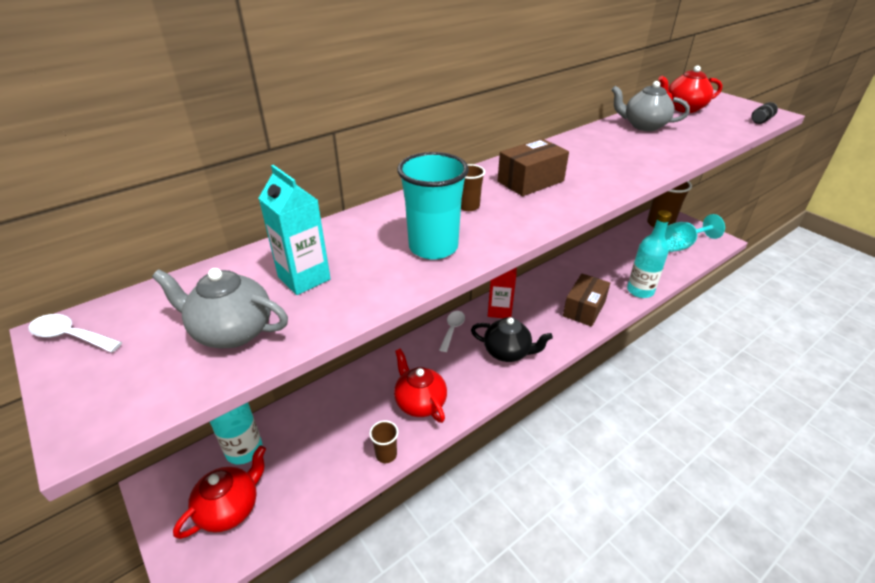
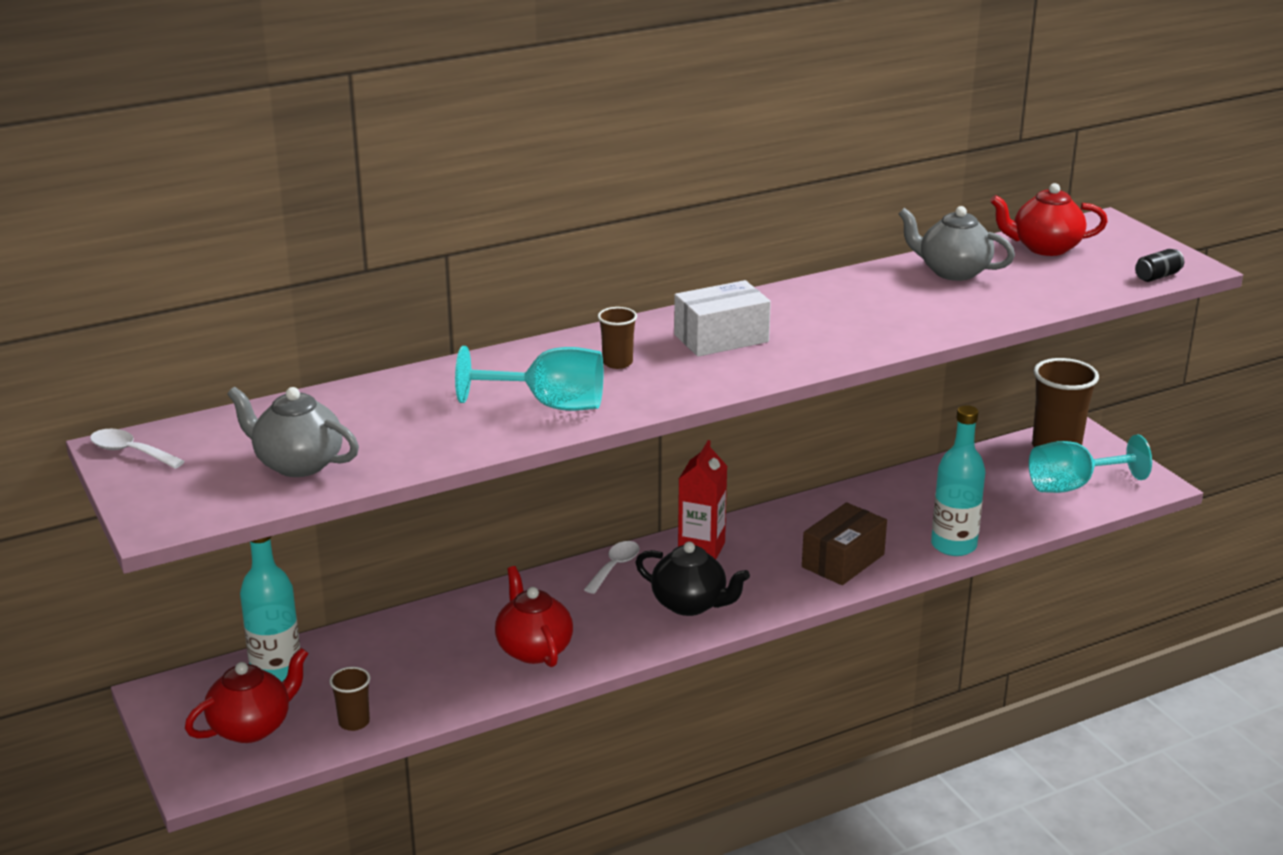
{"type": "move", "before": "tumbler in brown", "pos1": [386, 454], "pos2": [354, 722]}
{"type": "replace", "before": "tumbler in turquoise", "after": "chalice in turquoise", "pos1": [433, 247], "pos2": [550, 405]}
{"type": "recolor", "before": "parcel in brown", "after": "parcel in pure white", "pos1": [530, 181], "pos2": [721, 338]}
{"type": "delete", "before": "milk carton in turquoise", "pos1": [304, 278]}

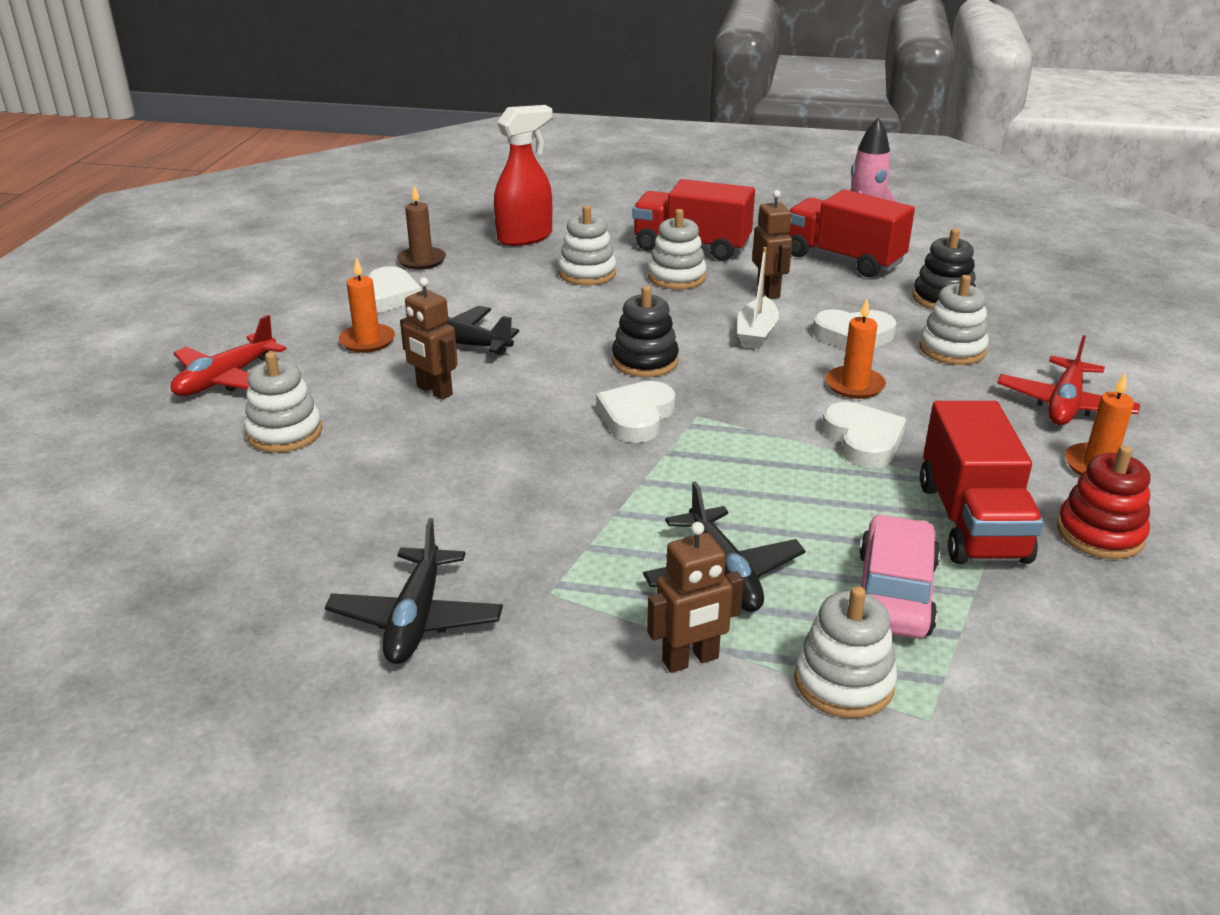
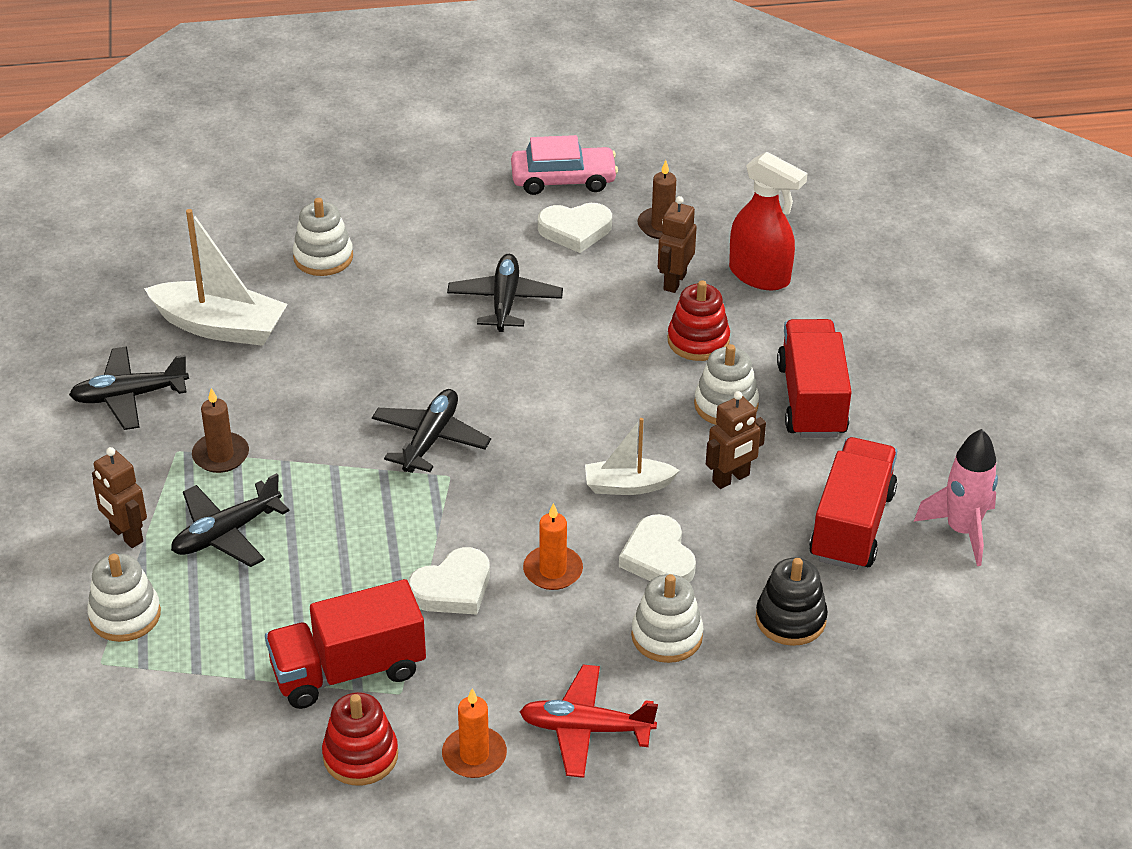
{"type": "insert", "after": "toy boat in pure white", "pos2": [220, 327]}
{"type": "insert", "after": "wax candle in brown", "pos2": [221, 455]}
{"type": "replace", "before": "love heart in pure white", "after": "plane in ebony", "pos1": [636, 417], "pos2": [430, 439]}
{"type": "move", "before": "toy car in rose-pink", "pos1": [893, 593], "pos2": [563, 179]}
{"type": "move", "before": "toy robot in brown", "pos1": [434, 391], "pos2": [674, 281]}
{"type": "recolor", "before": "ring stacker in pure white", "after": "ring stacker in scarlet", "pos1": [587, 273], "pos2": [698, 341]}
{"type": "delete", "before": "plane in scarlet", "pos1": [226, 379]}
{"type": "delete", "before": "wax candle in orange", "pos1": [367, 341]}
{"type": "delete", "before": "ring stacker in ebony", "pos1": [645, 361]}

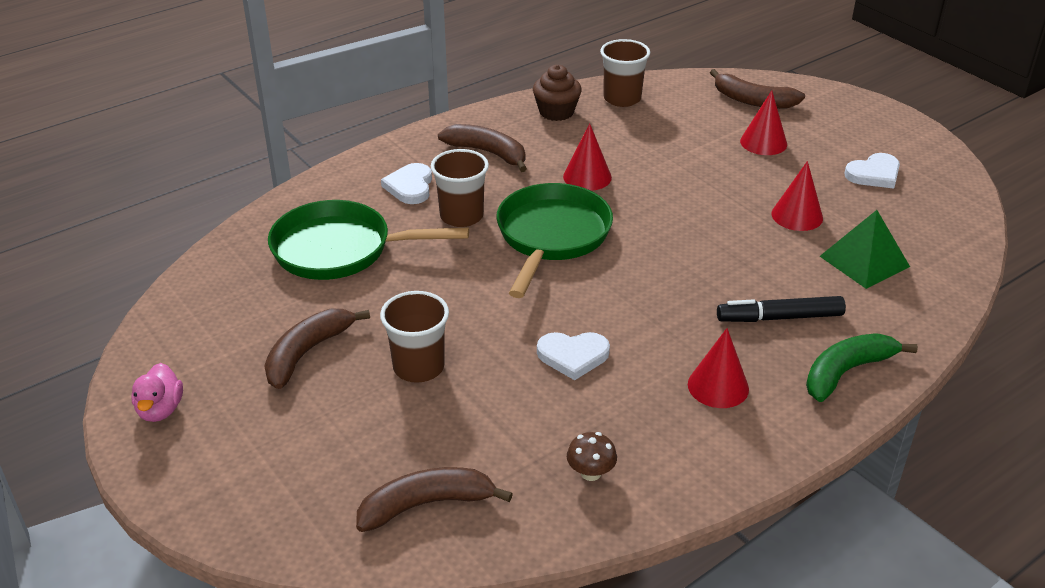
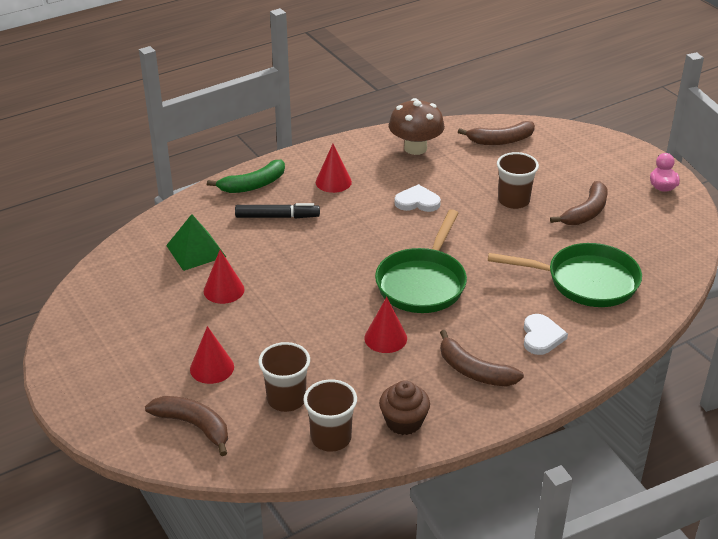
{"type": "move", "before": "tumbler in brown", "pos1": [461, 216], "pos2": [286, 399]}
{"type": "resize", "before": "fungus in brown", "pos1": [590, 473], "pos2": [415, 148], "scale": 2.1}
{"type": "delete", "before": "love heart in pure white", "pos1": [874, 174]}

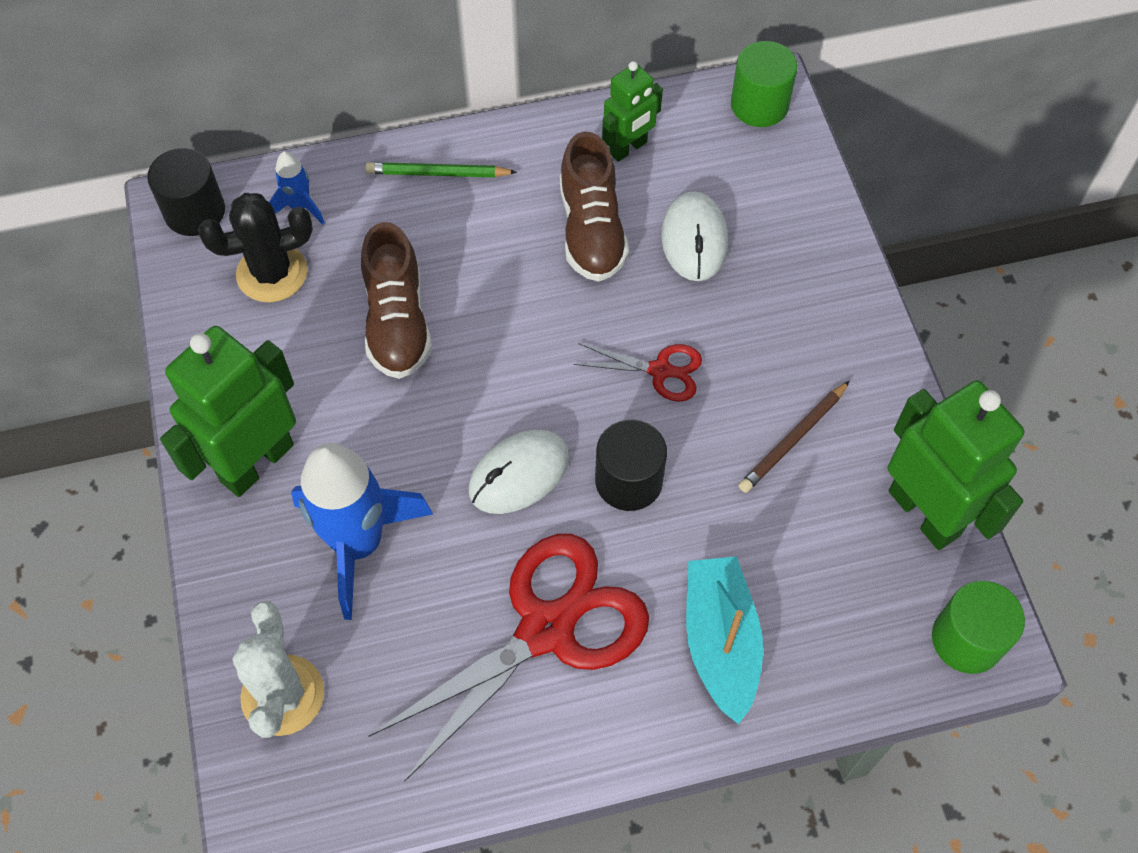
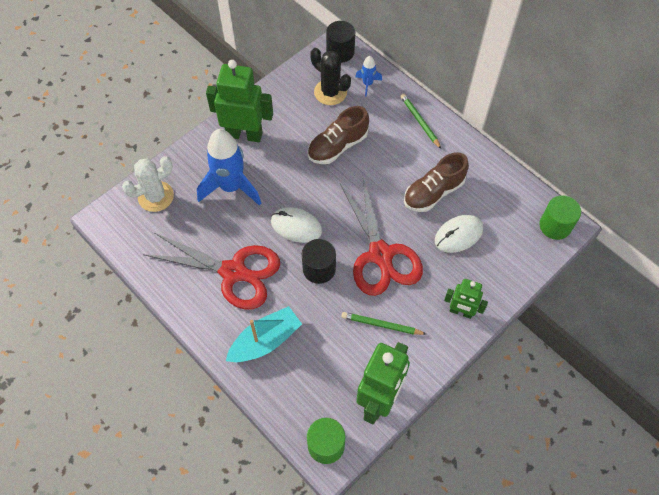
{"type": "resize", "before": "scissors in scarlet", "pos1": [660, 370], "pos2": [380, 254], "scale": 2.12}
{"type": "recolor", "before": "pencil in brown", "after": "pencil in emerald", "pos1": [793, 439], "pos2": [381, 325]}
{"type": "move", "before": "toy robot in emerald", "pos1": [628, 148], "pos2": [461, 312]}

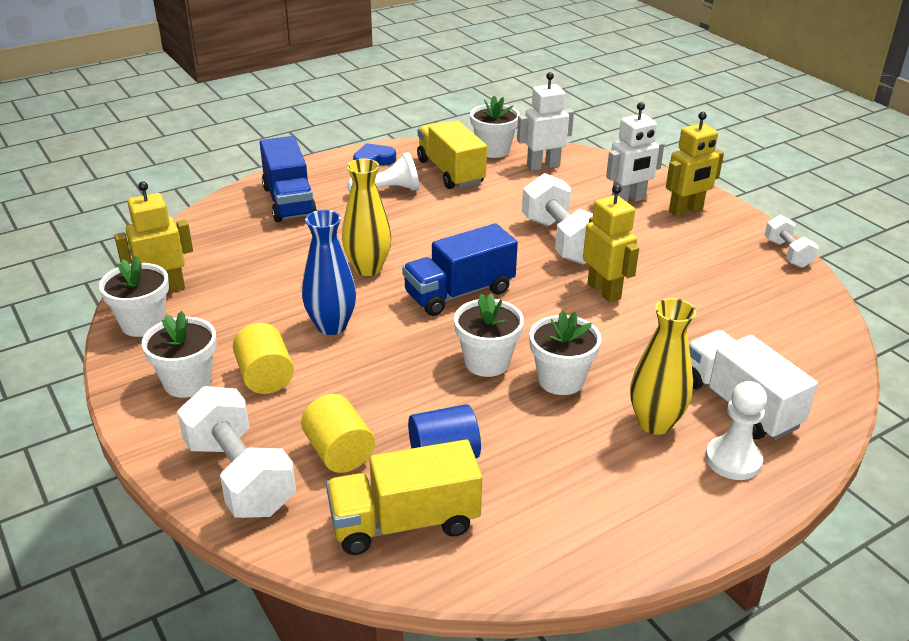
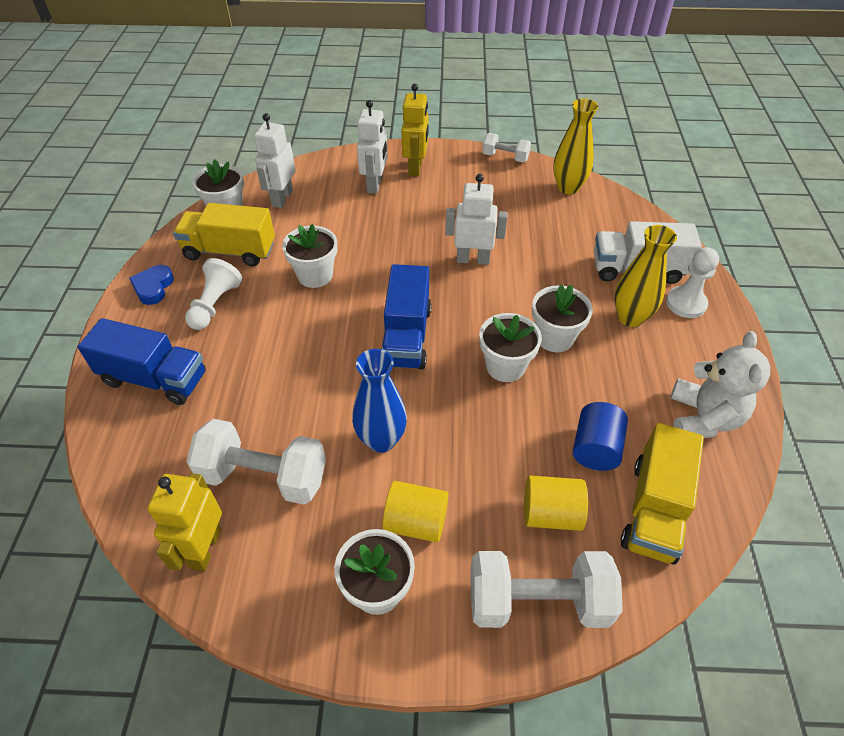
{"type": "move", "before": "dumbbell in pure white", "pos1": [561, 240], "pos2": [264, 476]}
{"type": "move", "before": "plant pot in pure white", "pos1": [143, 323], "pos2": [315, 275]}
{"type": "recolor", "before": "toy robot in yellow", "after": "toy robot in pure white", "pos1": [604, 291], "pos2": [473, 259]}
{"type": "move", "before": "tall vase in yellow", "pos1": [368, 268], "pos2": [568, 188]}
{"type": "insert", "after": "stuffed bear in pure white", "pos2": [703, 418]}

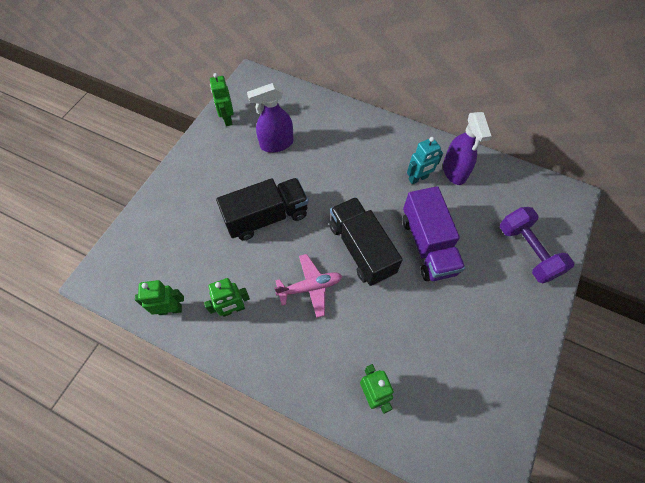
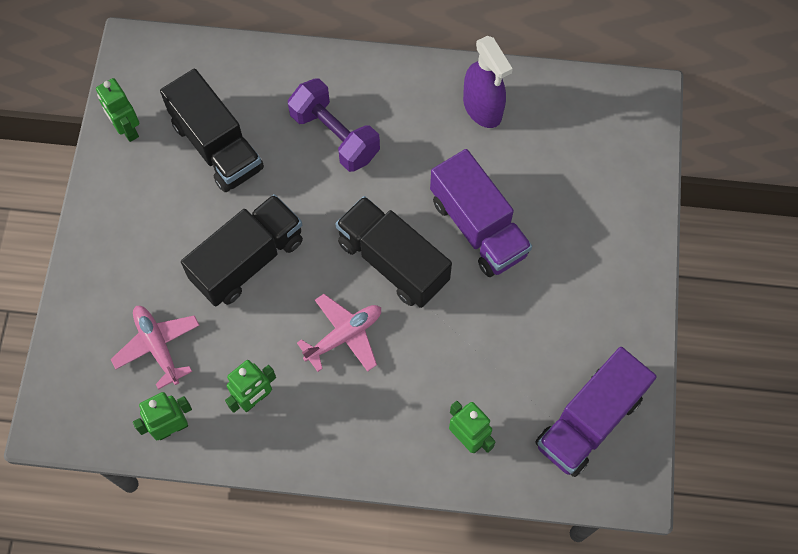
{"type": "insert", "after": "plane in rose-pink", "pos2": [158, 346]}
{"type": "replace", "before": "spray cleaner in royal purple", "after": "toy truck in ebony", "pos1": [276, 144], "pos2": [217, 146]}
{"type": "move", "before": "dumbbell in royal purple", "pos1": [527, 251], "pos2": [335, 136]}
{"type": "insert", "after": "toy truck in royal purple", "pos2": [589, 421]}
{"type": "delete", "before": "toy robot in turquoise", "pos1": [418, 178]}

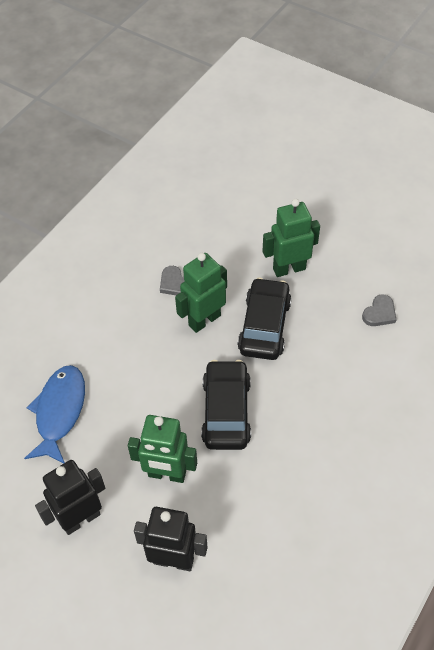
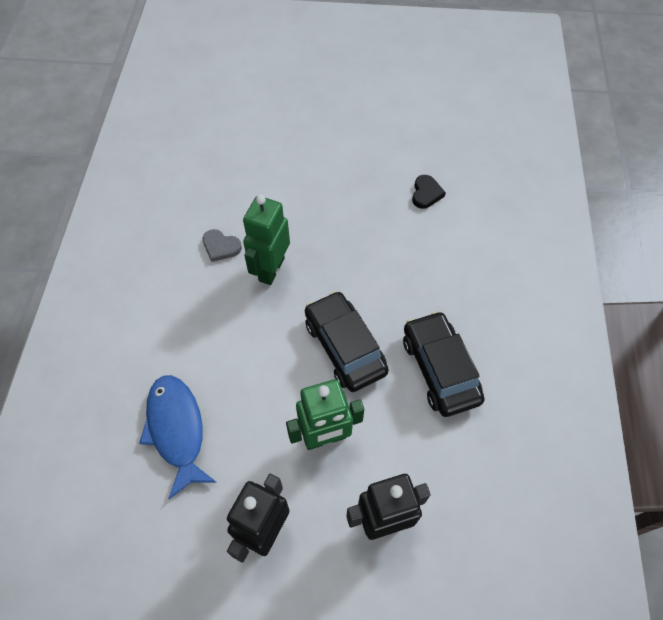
{"type": "move", "before": "toy car in ebony", "pos1": [264, 326], "pos2": [439, 369]}
{"type": "recolor", "before": "love heart in grey", "after": "love heart in ebony", "pos1": [379, 313], "pos2": [426, 193]}
{"type": "delete", "before": "toy robot in emerald", "pos1": [289, 268]}

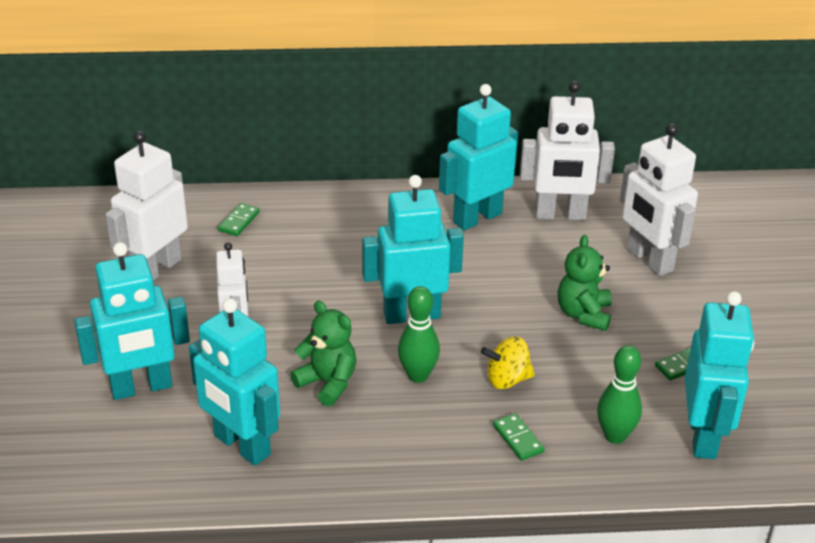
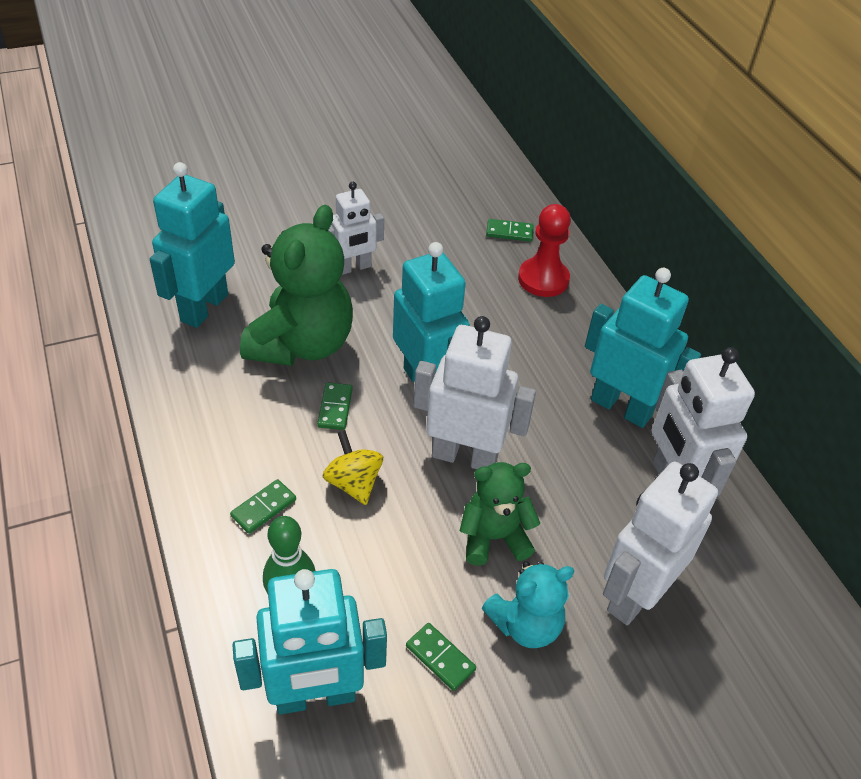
{"type": "resize", "before": "stuffed bear in emerald", "pos1": [328, 383], "pos2": [302, 344], "scale": 1.73}
{"type": "replace", "before": "bowling pin in emerald", "after": "domino tile in emerald", "pos1": [418, 375], "pos2": [335, 408]}
{"type": "move", "before": "toy robot in pure white", "pos1": [156, 269], "pos2": [465, 456]}
{"type": "insert", "after": "stuffed bear in turquoise", "pos2": [525, 624]}
{"type": "insert", "after": "chess pawn in scarlet", "pos2": [543, 279]}
{"type": "delete", "before": "toy robot in turquoise", "pos1": [141, 388]}

